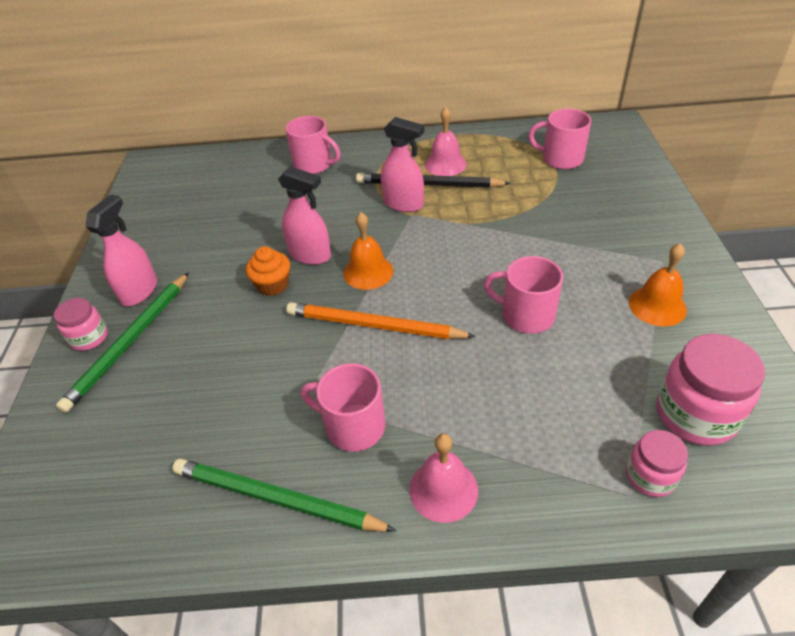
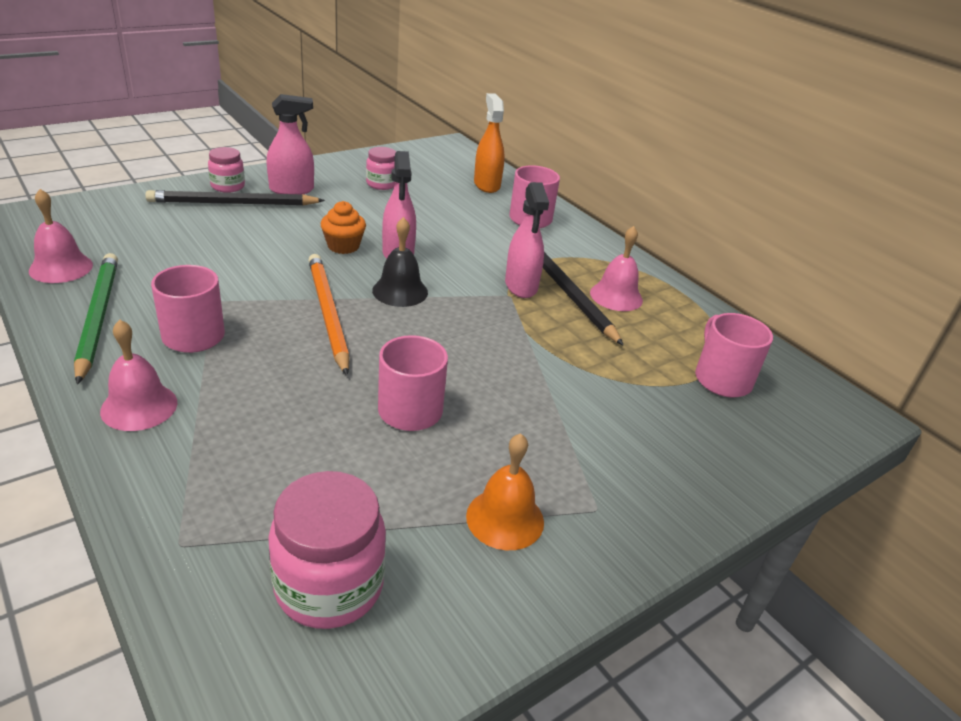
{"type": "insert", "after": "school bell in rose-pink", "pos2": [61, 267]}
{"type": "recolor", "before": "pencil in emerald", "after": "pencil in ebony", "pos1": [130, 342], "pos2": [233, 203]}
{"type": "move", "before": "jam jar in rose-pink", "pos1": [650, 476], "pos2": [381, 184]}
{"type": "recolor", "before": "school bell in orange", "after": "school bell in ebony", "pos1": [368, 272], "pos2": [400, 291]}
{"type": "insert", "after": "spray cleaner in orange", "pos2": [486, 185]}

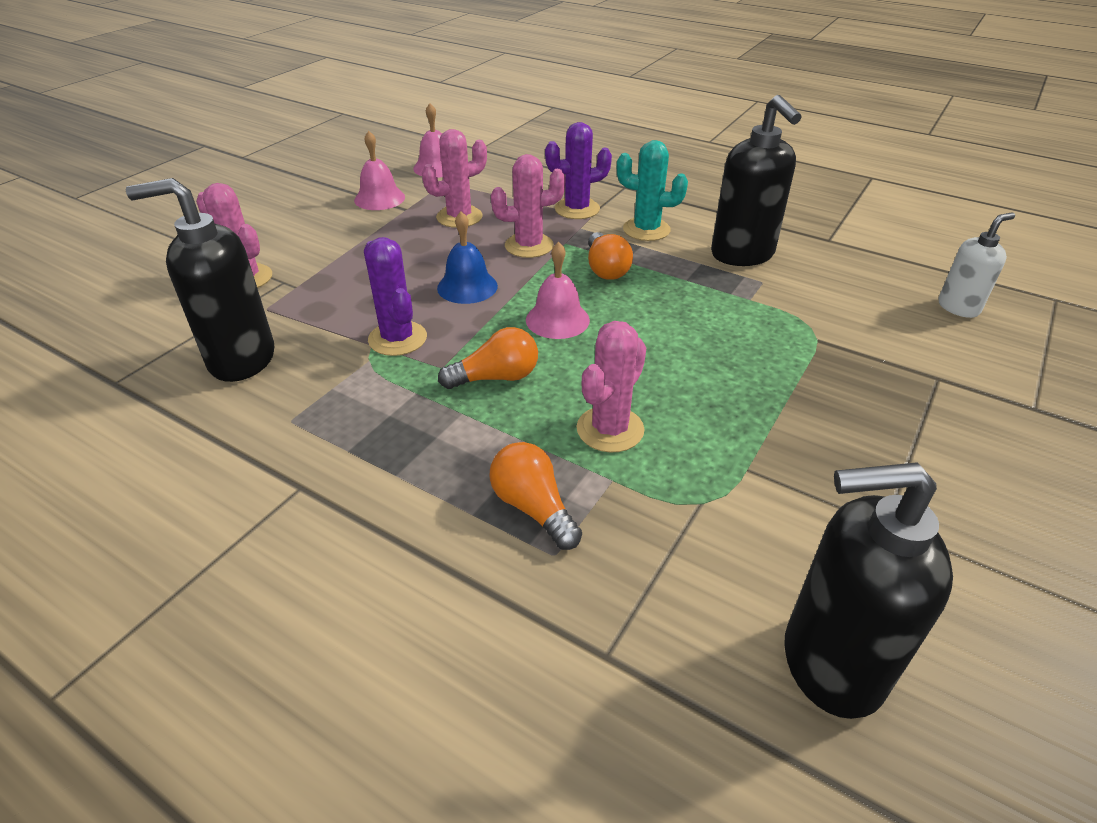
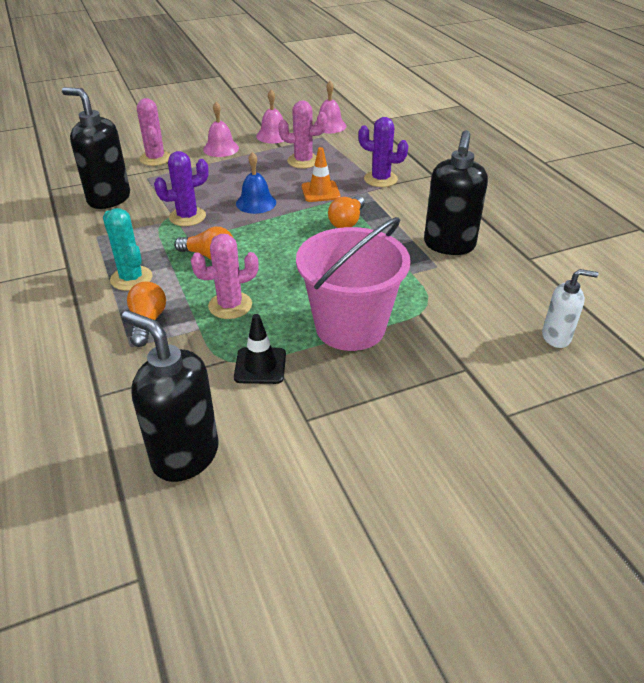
{"type": "move", "before": "prickly plant in turquoise", "pos1": [646, 230], "pos2": [131, 278]}
{"type": "rotate", "before": "prickly plant in royal purple", "pos1": [397, 339], "pos2": [187, 217], "turn": 60}
{"type": "move", "before": "school bell in rose-pink", "pos1": [557, 320], "pos2": [221, 148]}
{"type": "insert", "after": "traffic cone in ebony", "pos2": [260, 366]}
{"type": "insert", "after": "pail in rose-pink", "pos2": [350, 327]}
{"type": "replace", "before": "prickly plant in rose-pink", "after": "traffic cone in orange", "pos1": [529, 246], "pos2": [320, 192]}

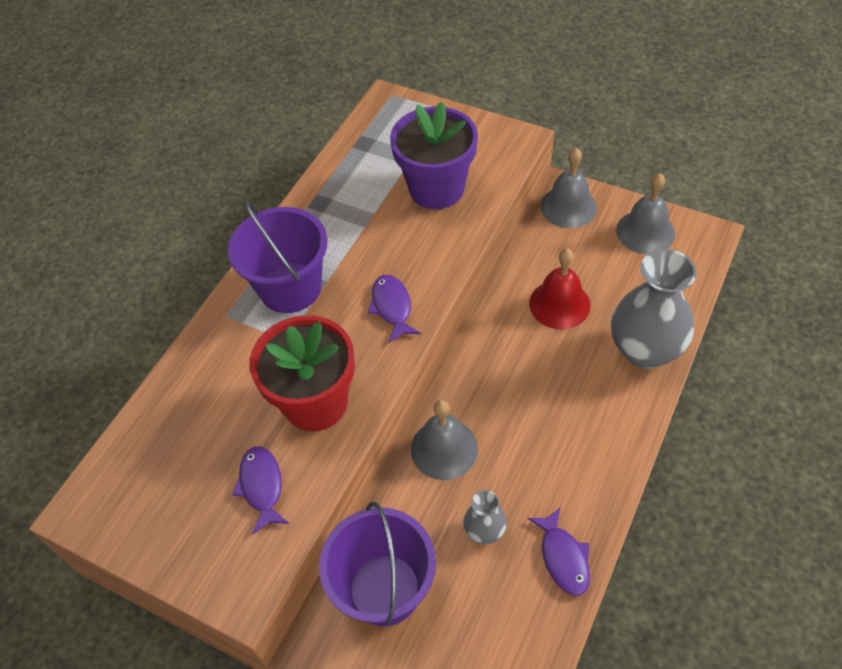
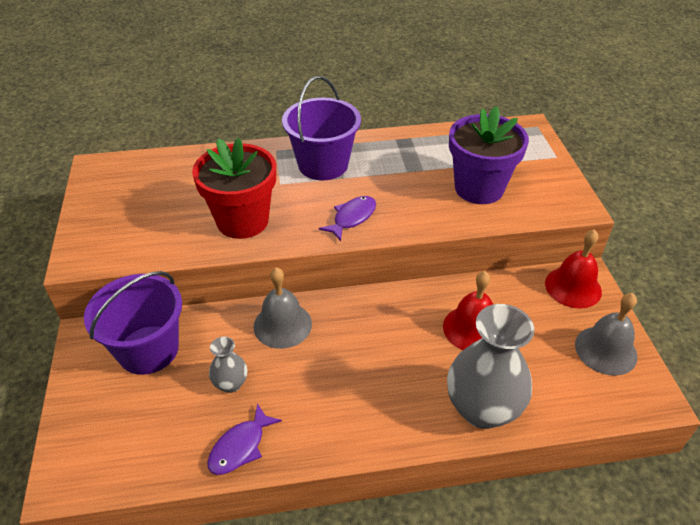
{"type": "recolor", "before": "school bell in grey", "after": "school bell in scarlet", "pos1": [568, 207], "pos2": [573, 287]}
{"type": "delete", "before": "fish in royal purple", "pos1": [261, 486]}

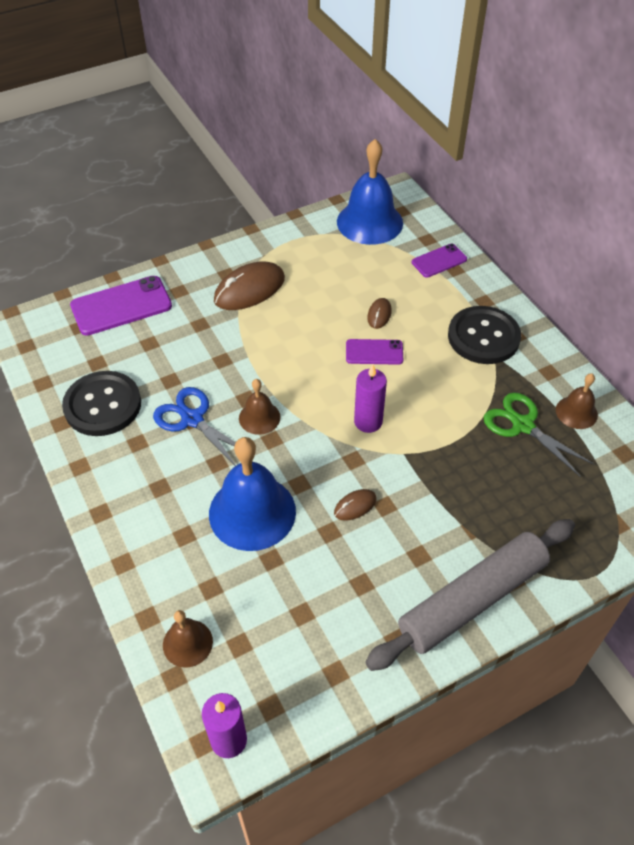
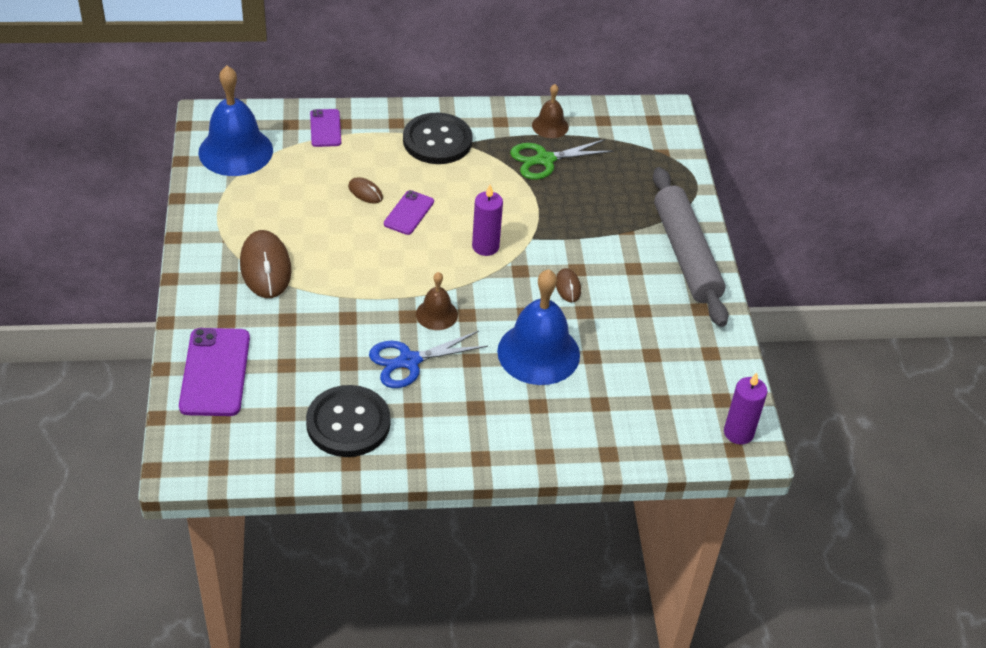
{"type": "delete", "before": "school bell in brown", "pos1": [187, 643]}

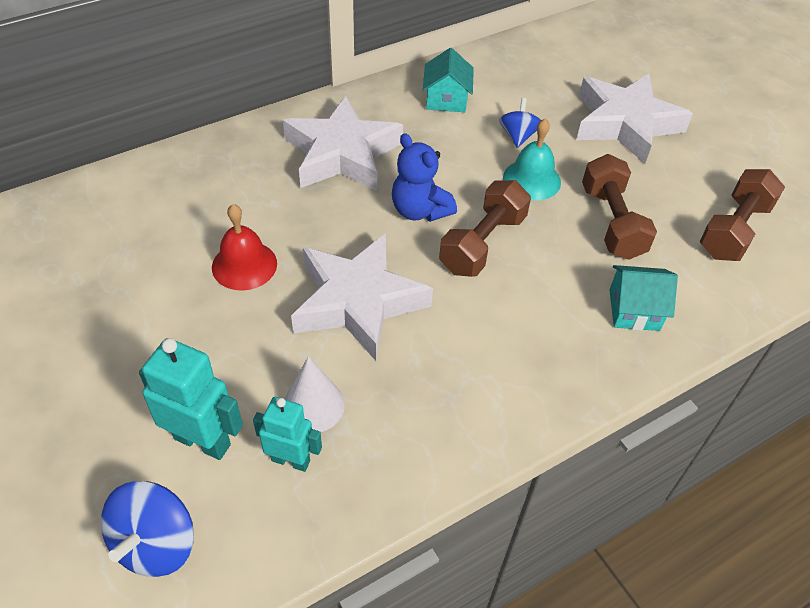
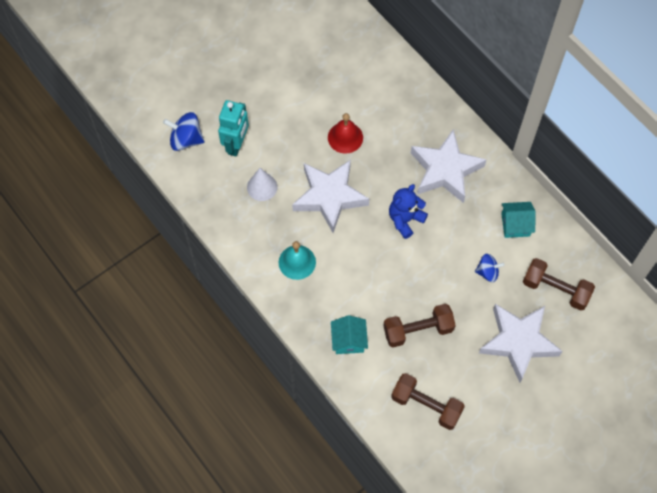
{"type": "move", "before": "school bell in turquoise", "pos1": [531, 179], "pos2": [297, 262]}
{"type": "move", "before": "dumbbell in brown", "pos1": [482, 243], "pos2": [555, 289]}
{"type": "delete", "before": "toy robot in turquoise", "pos1": [291, 460]}

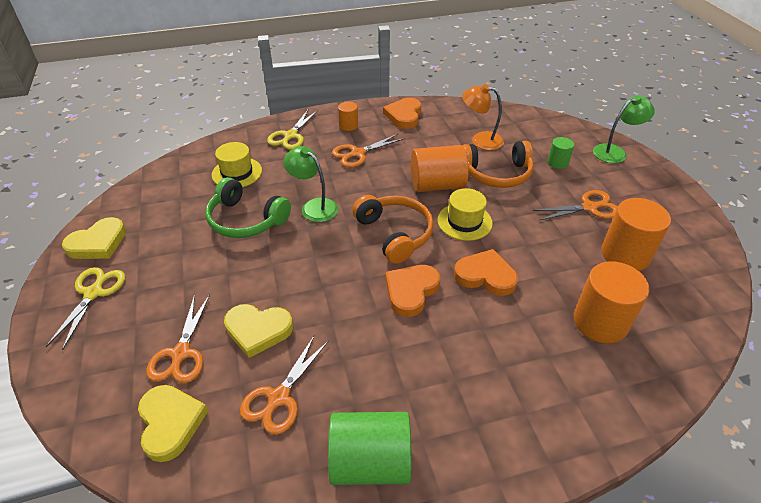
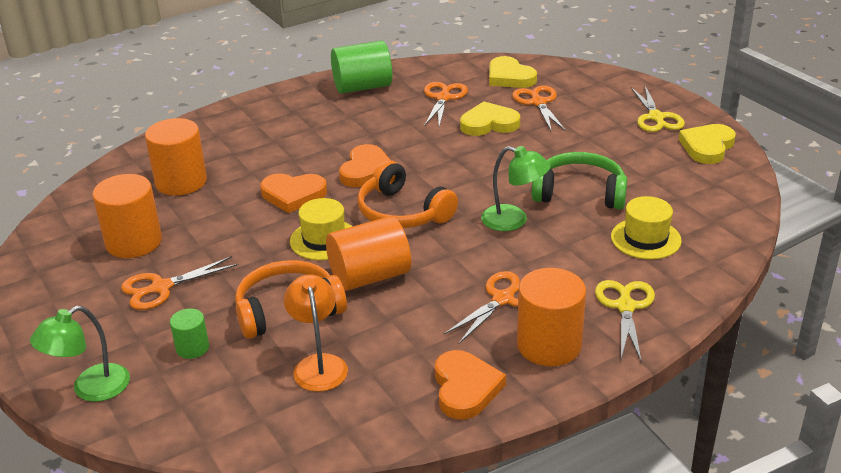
{"type": "rotate", "before": "lamp in orange", "pos1": [480, 140], "pos2": [318, 364], "turn": -105}
{"type": "resize", "before": "solid cylinder in orange", "pos1": [348, 126], "pos2": [549, 345], "scale": 1.92}

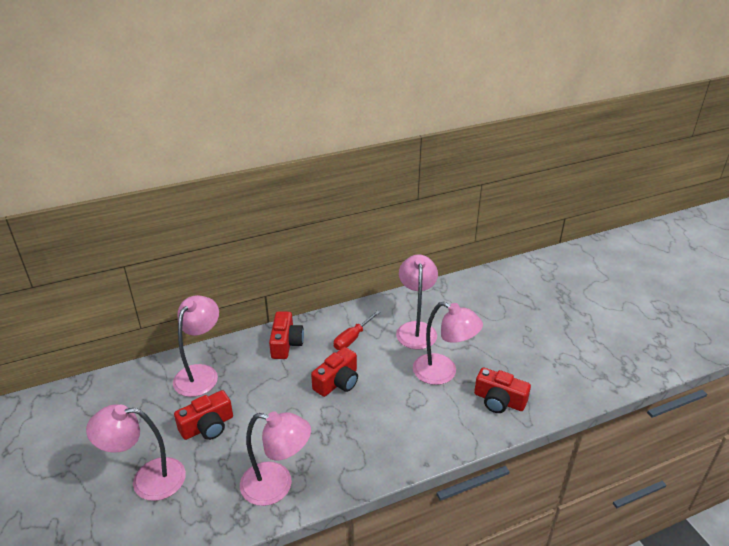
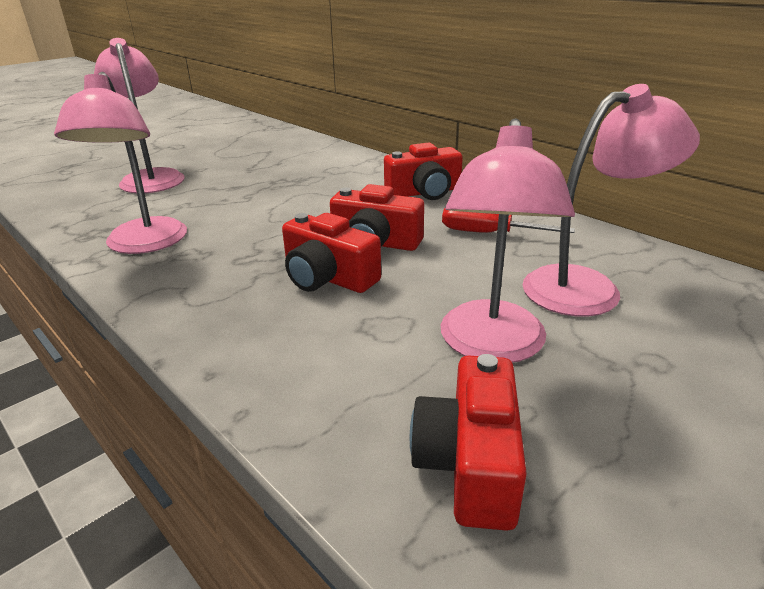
{"type": "move", "before": "compact camera in scarlet", "pos1": [207, 426], "pos2": [328, 277]}
{"type": "delete", "before": "lamp in rose-pink", "pos1": [201, 373]}

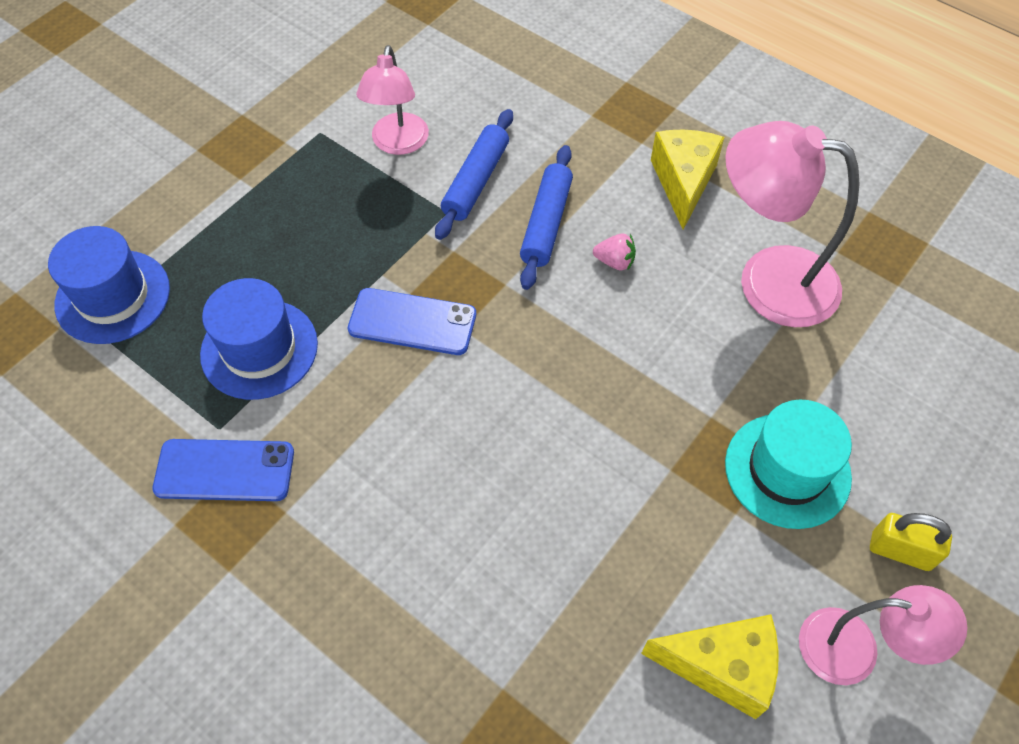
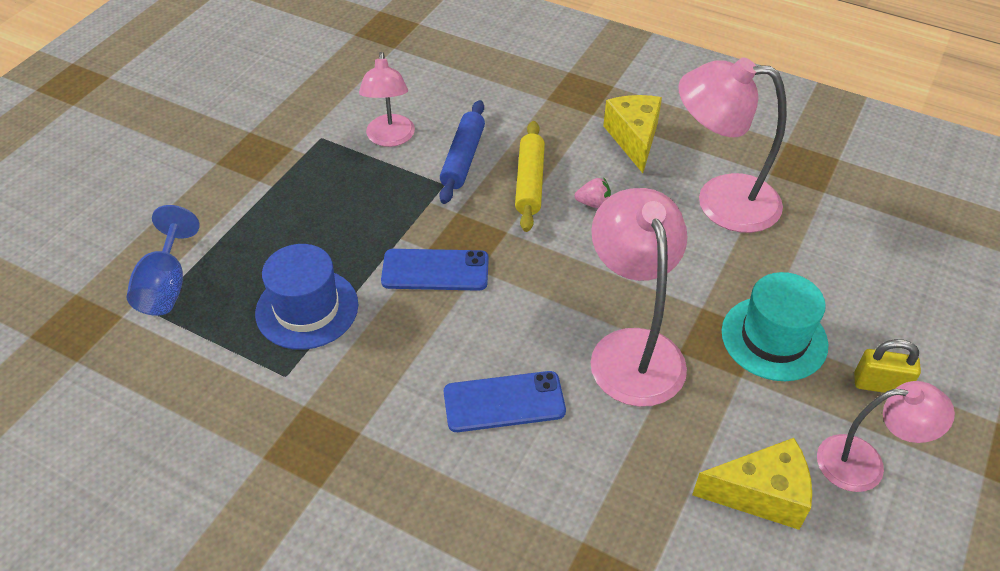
{"type": "replace", "before": "hat in cobalt", "after": "chalice in cobalt", "pos1": [113, 296], "pos2": [166, 285]}
{"type": "move", "before": "phone in cobalt", "pos1": [224, 470], "pos2": [504, 402]}
{"type": "recolor", "before": "dough roller in cobalt", "after": "dough roller in yellow", "pos1": [546, 223], "pos2": [530, 182]}
{"type": "insert", "after": "lamp in rose-pink", "pos2": [632, 349]}

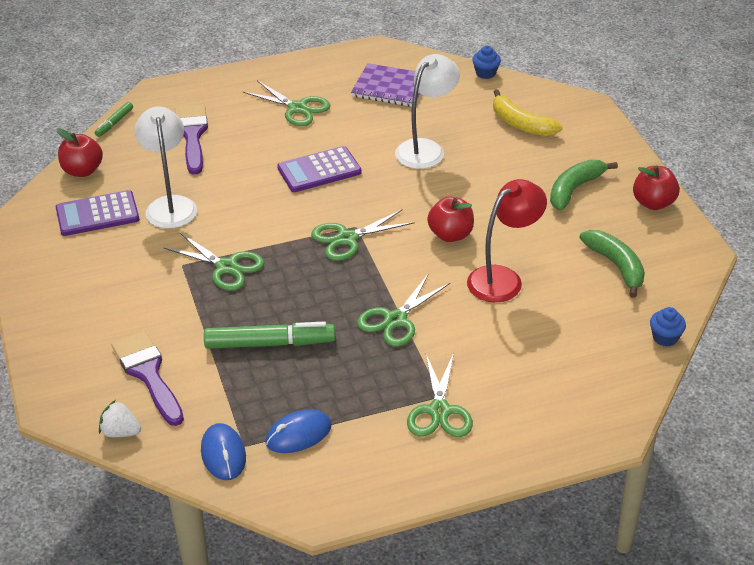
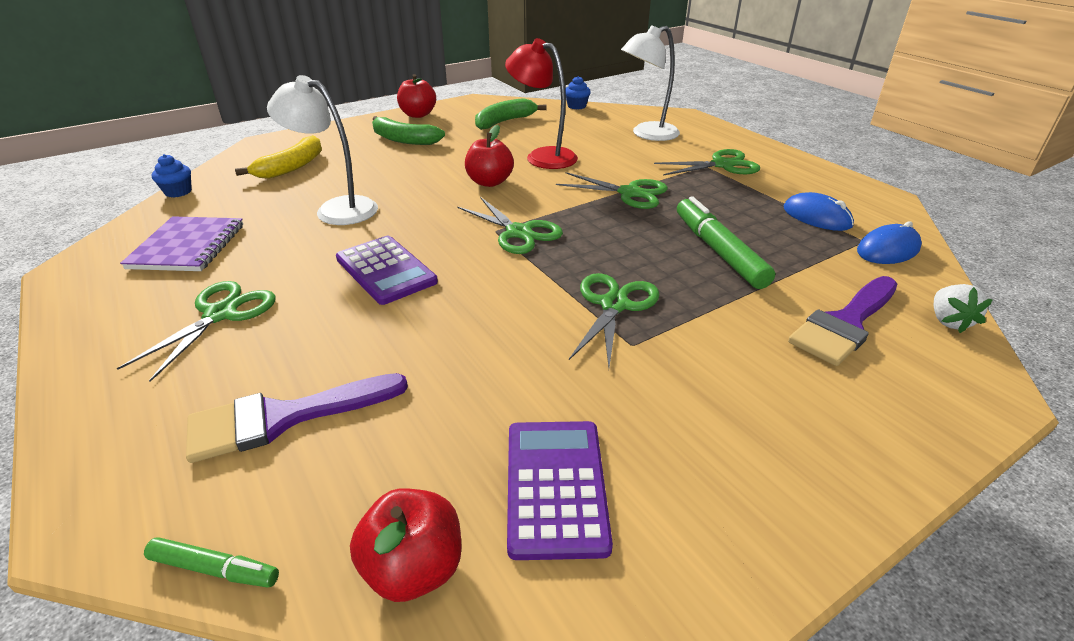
{"type": "rotate", "before": "pocket calculator in royal purple", "pos1": [97, 214], "pos2": [555, 486], "turn": -150}
{"type": "move", "before": "lamp in pure white", "pos1": [170, 205], "pos2": [647, 134]}

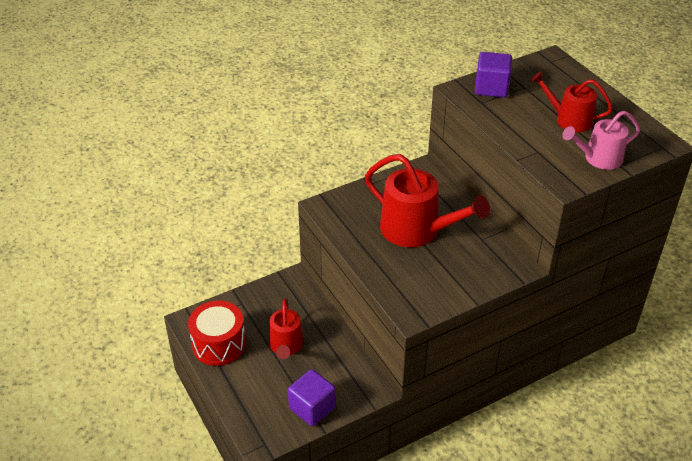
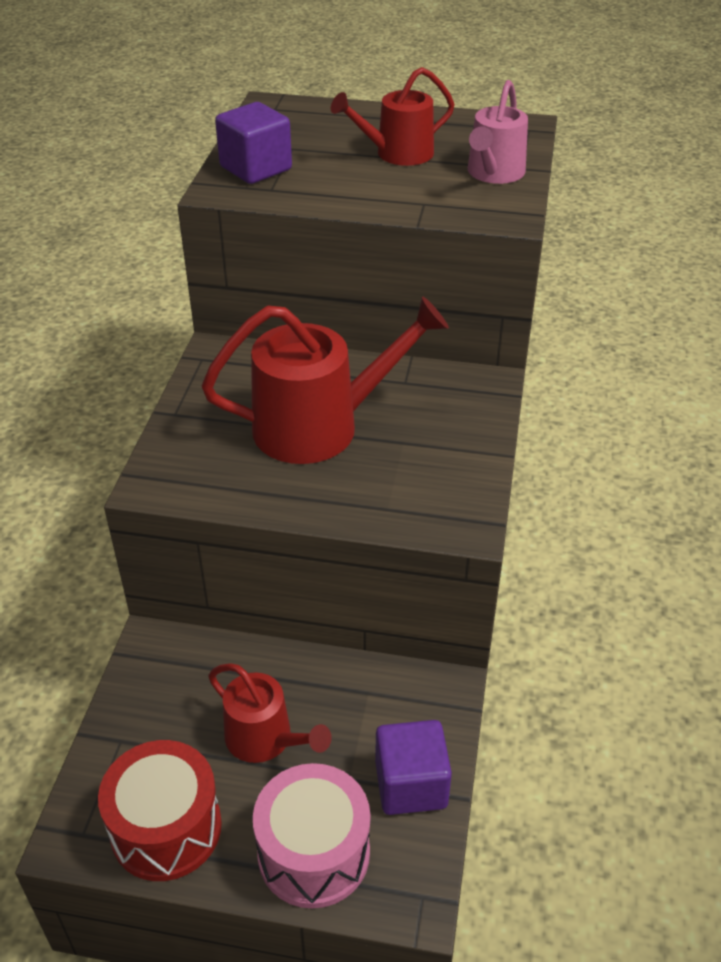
{"type": "insert", "after": "drum in rose-pink", "pos2": [314, 853]}

